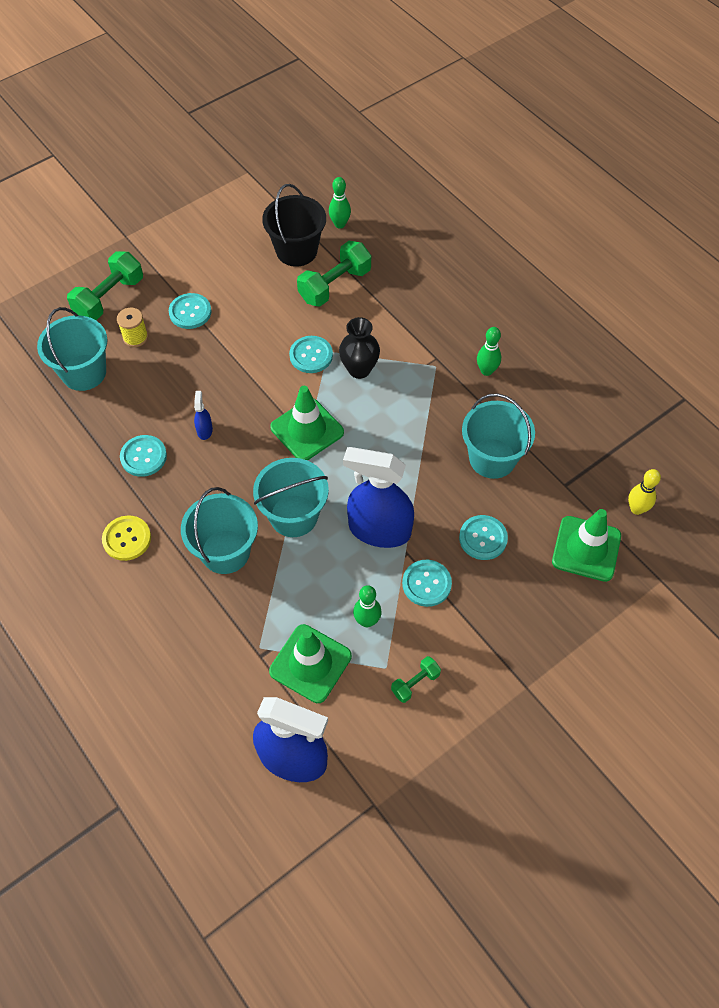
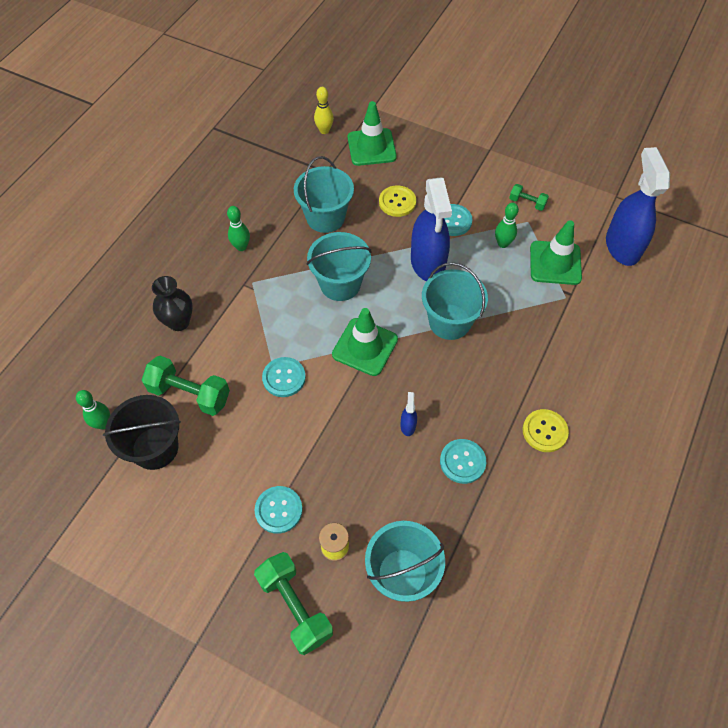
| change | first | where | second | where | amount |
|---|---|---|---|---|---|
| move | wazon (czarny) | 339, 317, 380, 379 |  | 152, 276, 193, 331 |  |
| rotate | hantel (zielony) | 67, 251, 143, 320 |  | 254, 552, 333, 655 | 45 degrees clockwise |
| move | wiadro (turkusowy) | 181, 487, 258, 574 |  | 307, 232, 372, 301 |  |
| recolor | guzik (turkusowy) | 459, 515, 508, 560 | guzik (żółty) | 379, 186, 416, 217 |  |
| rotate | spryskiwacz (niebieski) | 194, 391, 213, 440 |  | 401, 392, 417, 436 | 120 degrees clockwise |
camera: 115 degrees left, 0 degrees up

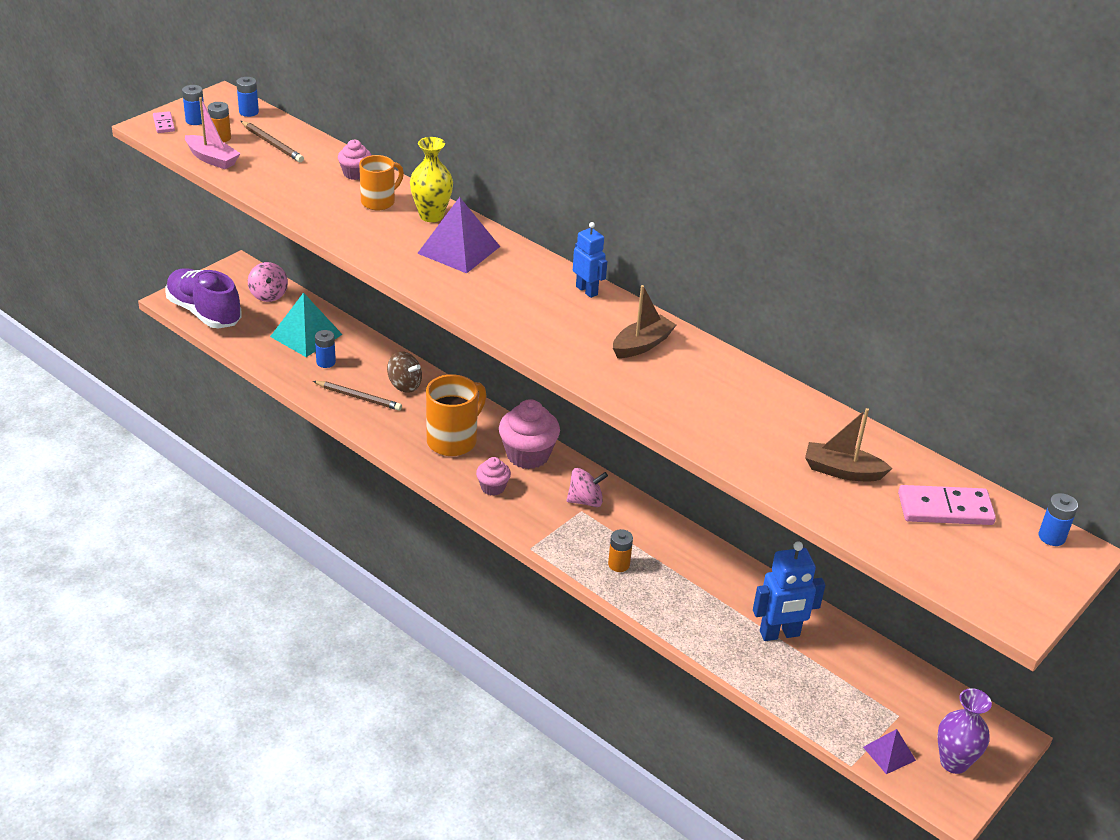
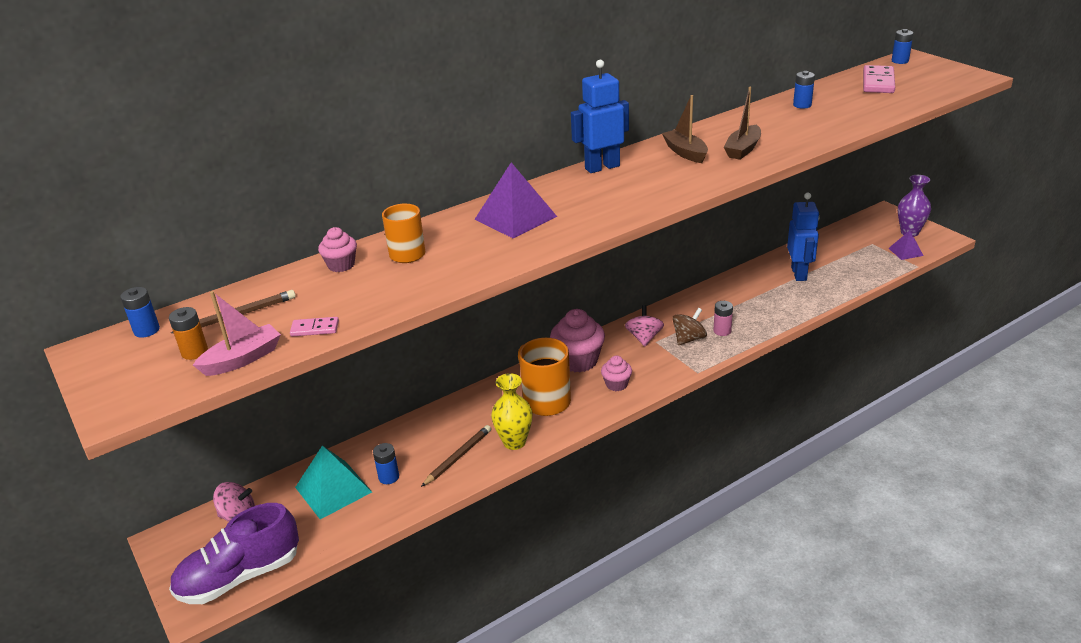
| change | first | where | second | where | amount |
|---|---|---|---|---|---|
| move | kostka domina (różowy) | 153, 111, 175, 133 |  | 290, 317, 339, 337 |  |
| move | wazon (żółty) | 410, 137, 453, 222 |  | 491, 373, 532, 450 |  |
| resize | robot (niebieski) | 573, 222, 607, 298 |  | 571, 60, 629, 173 | x1.56 |
| move | bączek (brązowy) | 387, 351, 422, 393 |  | 672, 308, 707, 345 |  |
| recolor | bateria (pomarańczowy) | 608, 529, 633, 572 | bateria (różowy) | 713, 301, 733, 336 |  |
| move | łódka (brązowy) | 805, 408, 892, 481 |  | 724, 87, 761, 160 |  |
| move | bateria (niebieski) | 182, 85, 204, 125 |  | 793, 71, 815, 109 |  |
camera: 70 degrees left, 5 degrees down

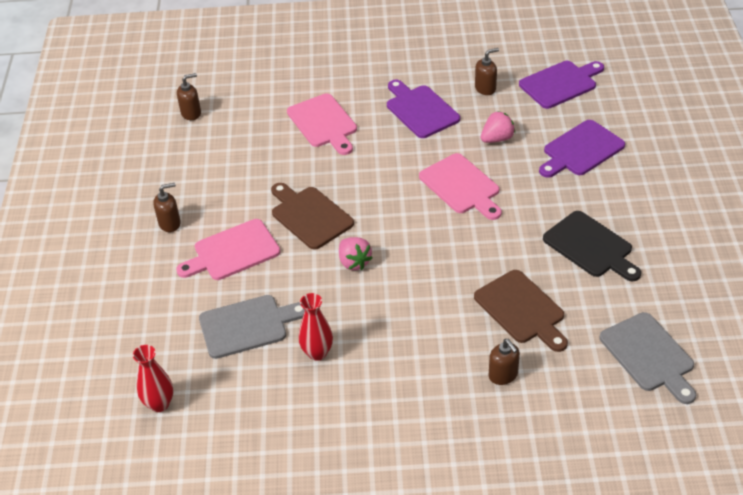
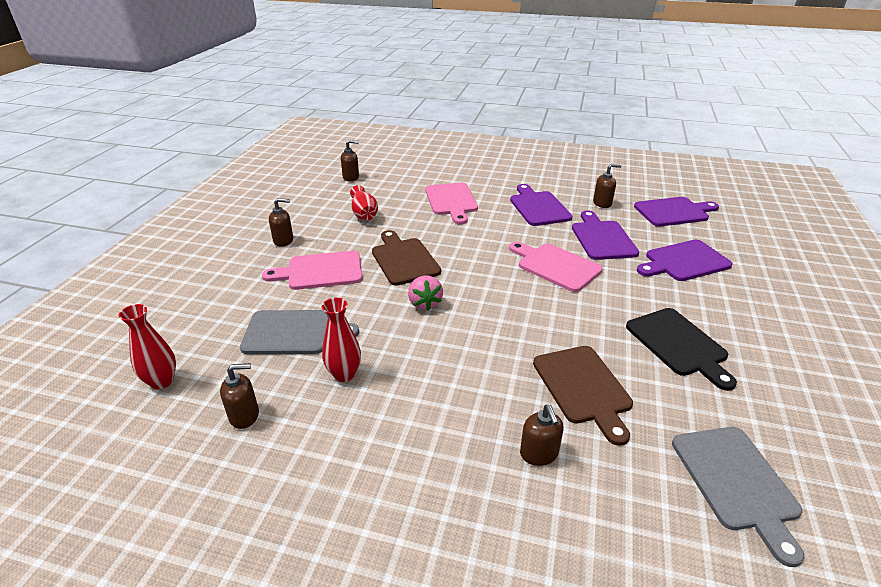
| change | first | where | second | where | amount |
|---|---|---|---|---|---|
| insert |  |  | dozownik mydła (brązowy) | 220, 363, 259, 429 |  |
| insert |  |  | wazon (czerwony) | 350, 185, 378, 220 |  |
| rotate | deska do krojenia (różowy) | 419, 153, 502, 220 |  | 509, 242, 603, 292 | 150 degrees clockwise |
| replace | truskawka (różowy) | 481, 111, 515, 143 | deska do krojenia (fioletowy) | 572, 211, 639, 260 |  |
camera: 15 degrees right, 10 degrees down

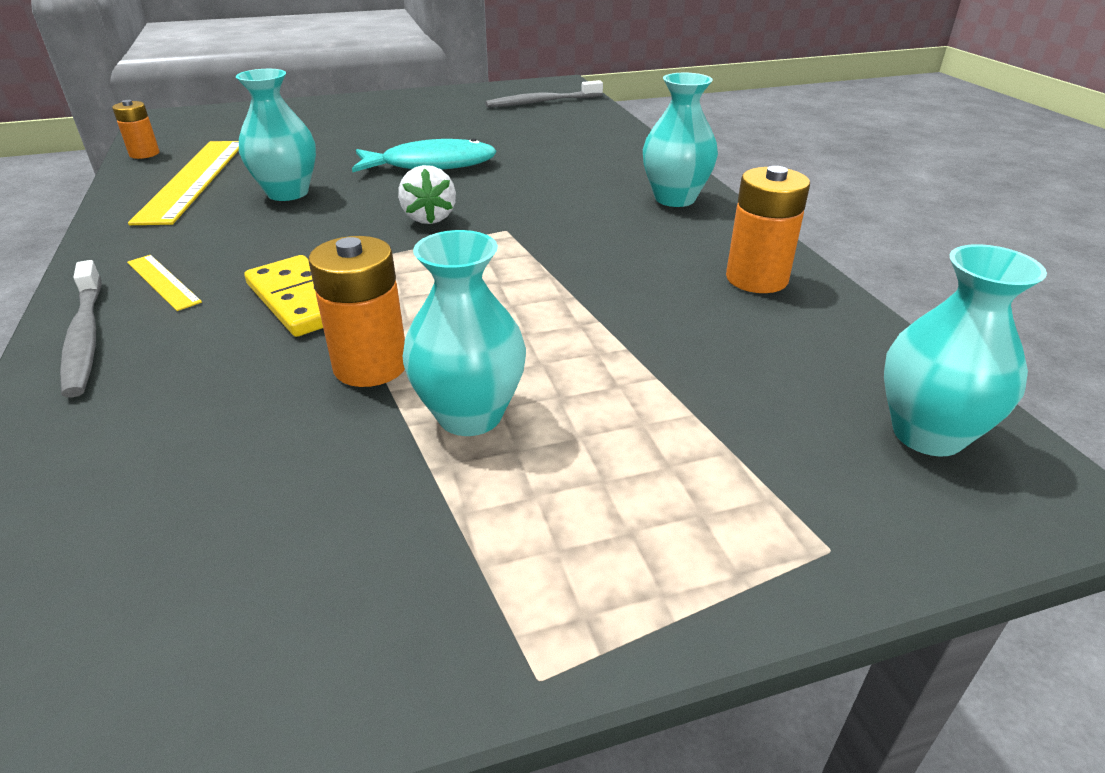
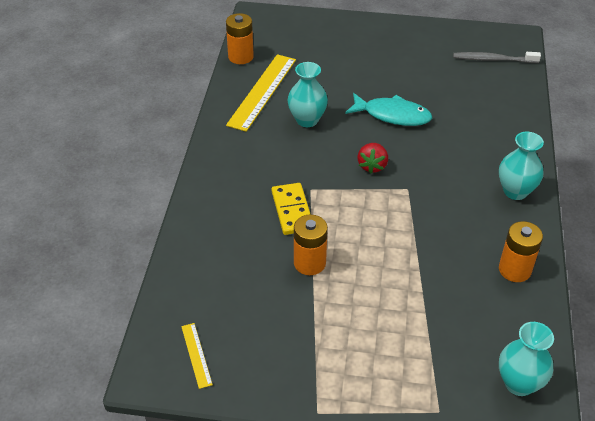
| change | first | where | second | where | amount |
|---|---|---|---|---|---|
| move | linijka (żółty) | 127, 255, 202, 311 |  | 181, 323, 213, 389 |  |
| resize | bateria (pomarańczowy) | 112, 100, 160, 159 |  | 226, 13, 254, 64 | x1.56 |
| recolor | truskawka (biały) | 398, 165, 456, 224 | truskawka (czerwony) | 357, 143, 388, 174 |  |
| delete | szczoteczka do zębów (szary) | 60, 260, 102, 398 |  |  |  |
| delete | wazon (turkusowy) | 403, 230, 526, 436 |  |  |  |
camera: 25 degrees right, 10 degrees up

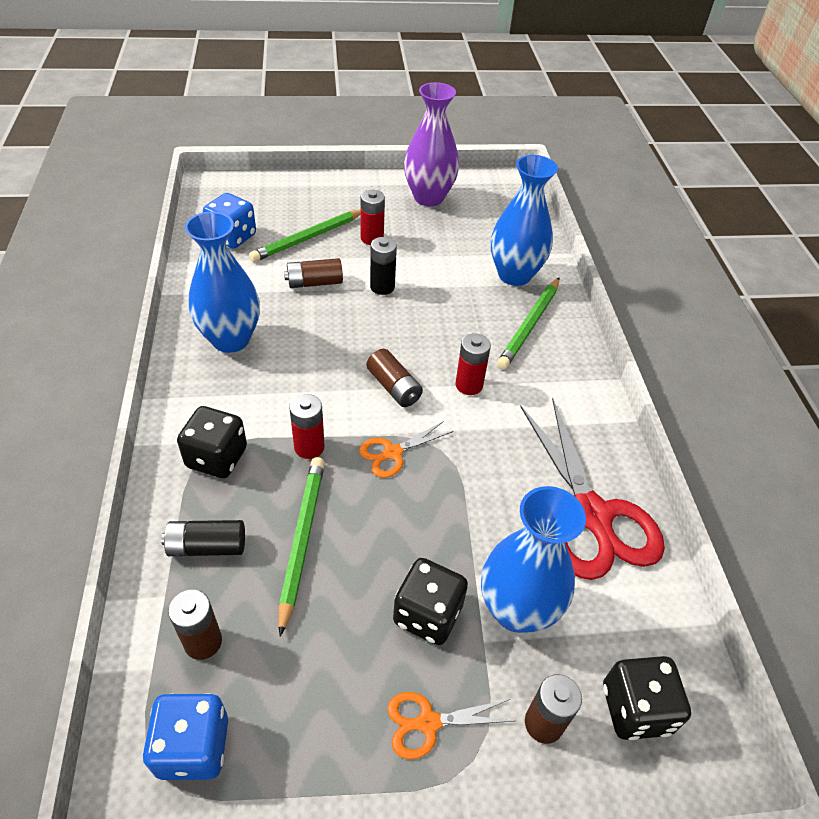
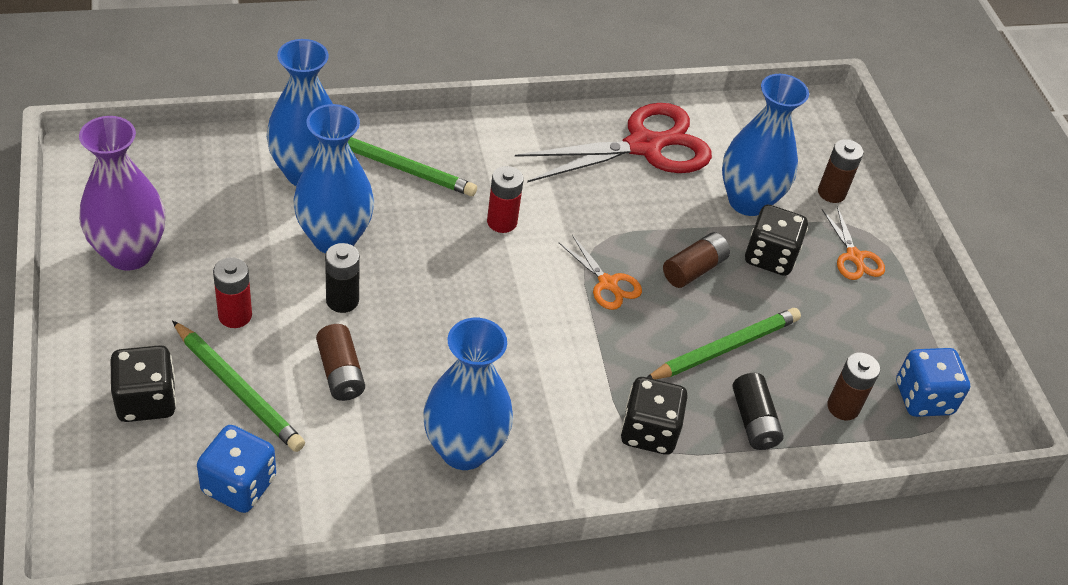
| change | first | where | second | where | amount |
|---|---|---|---|---|---|
| move | kostka do gry (czarny) | 603, 656, 691, 740 |  | 111, 345, 176, 422 |  |
| insert |  |  | wazon (niebieski) | 293, 104, 374, 253 |  |
| rotate | ołówek (zielony) | 279, 457, 325, 637 |  | 647, 308, 801, 380 | 150 degrees clockwise |
| move | bateria (brązowy) | 367, 349, 423, 407 |  | 663, 232, 730, 288 |  |
| delete | bateria (czerwony) | 289, 394, 325, 459 |  |  |  |
camera: 100 degrees left, 0 degrees up

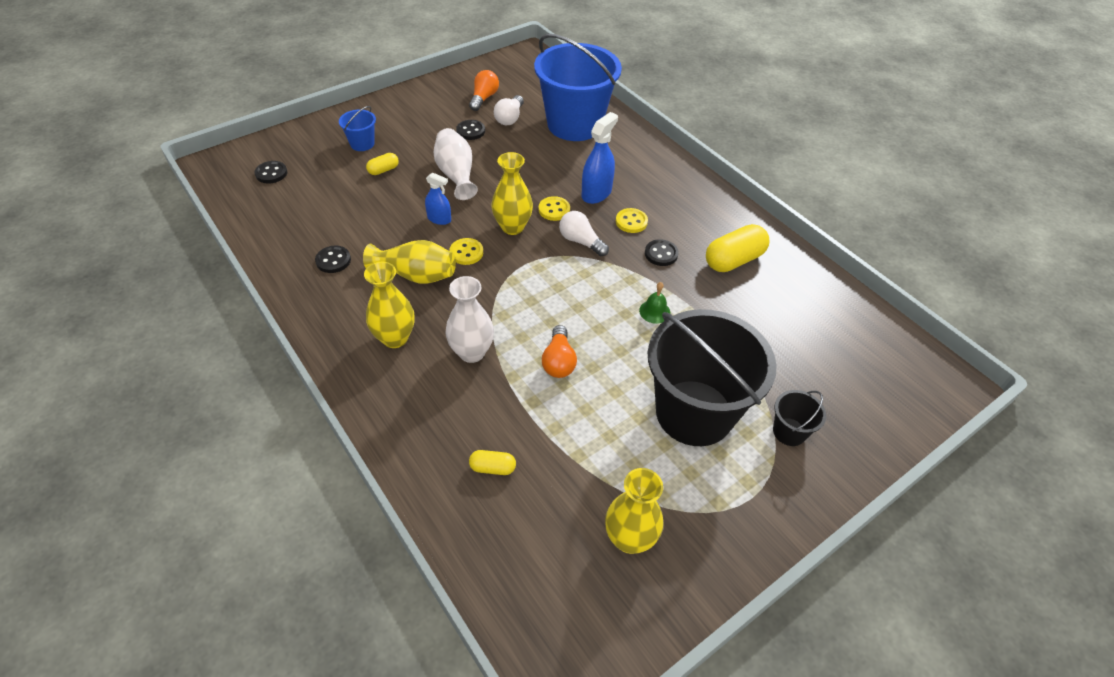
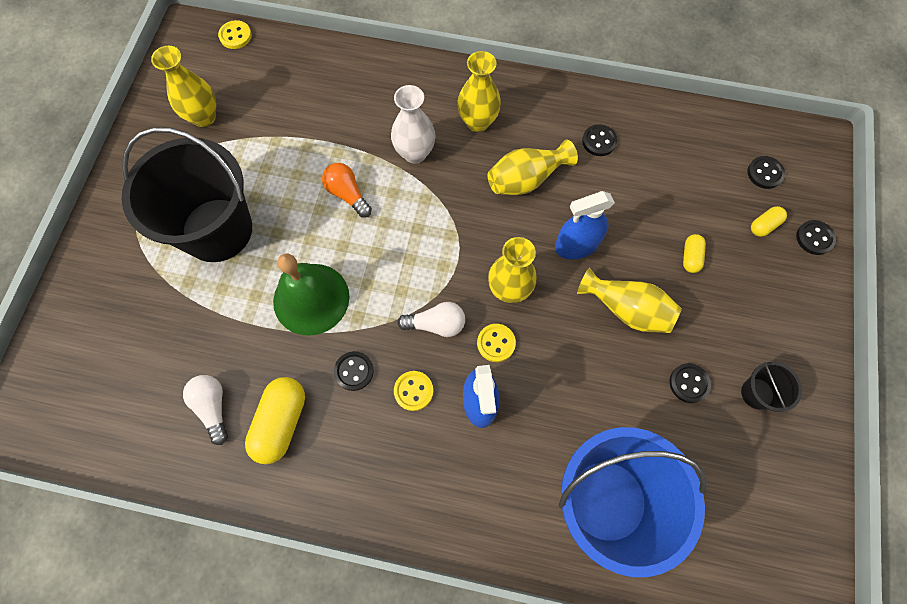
| change | first | where | second | where | amount |
|---|---|---|---|---|---|
| move | żarówka (biały) | 494, 95, 524, 125 |  | 183, 375, 228, 445 |  |
| move | guzik (żółty) | 449, 238, 483, 265 |  | 218, 20, 252, 49 |  |
| resize | dzwonek (zielony) | 639, 282, 670, 324 |  | 273, 254, 350, 336 | x2.32 |
| resize | spryskiwacz (niebieski) | 425, 173, 451, 225 |  | 555, 191, 615, 259 | x1.60 |
| recolor | wazon (biały) | 434, 128, 478, 200 | wazon (żółty) | 577, 268, 682, 333 |  |
| move | wiadro (czarny) | 773, 390, 826, 446 |  | 741, 362, 802, 412 |  |
| move | kapsułka (żółty) | 469, 450, 516, 475 |  | 751, 206, 787, 237 |  |
| insert |  |  | guzik (czarny) | 796, 220, 836, 255 |  |
| delete | wiadro (niebieski) | 339, 106, 376, 151 |  |  |  |
| delete | żarówka (pomarańczowy) | 469, 70, 499, 111 |  |  |  |
camera: 140 degrees right, 20 degrees up

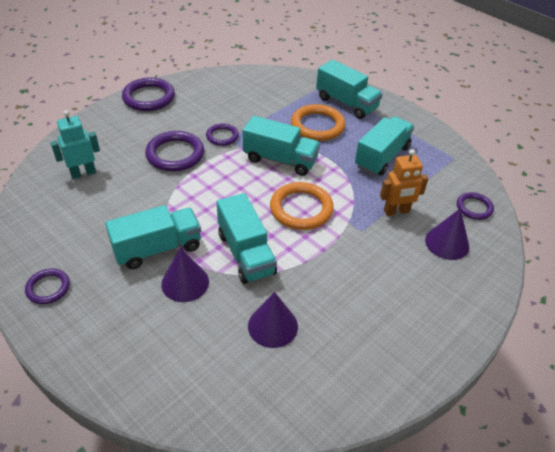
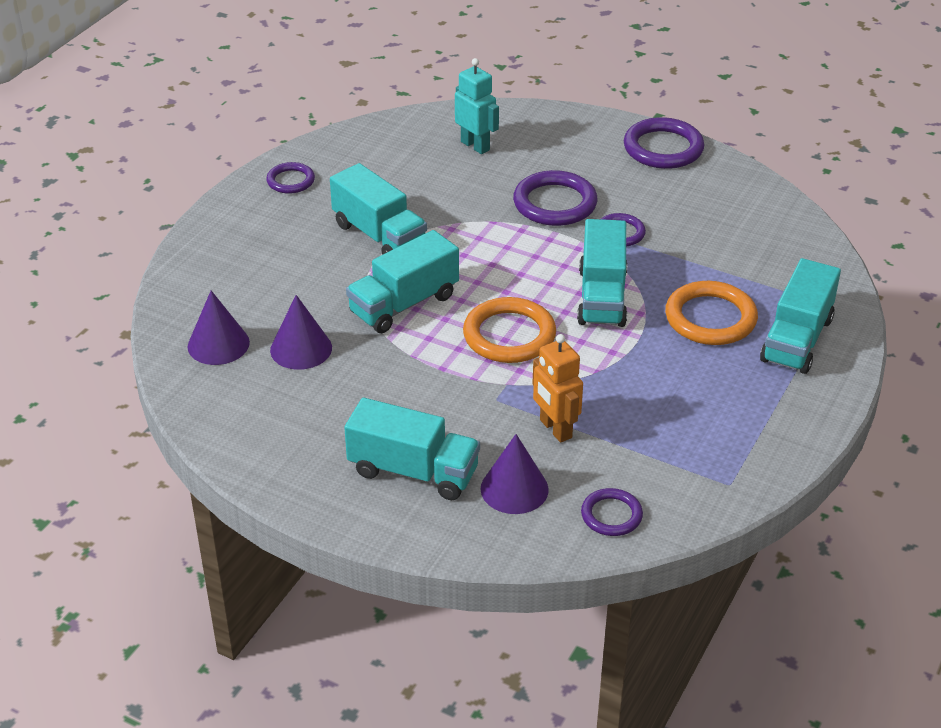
| change | first | where | second | where | amount |
|---|---|---|---|---|---|
| move | stożek (fioletowy) | 161, 248, 209, 302 |  | 188, 291, 250, 365 |  |
| move | ciężarówka (turkusowy) | 355, 116, 414, 176 |  | 344, 398, 480, 500 |  |
camera: 75 degrees right, 5 degrees down

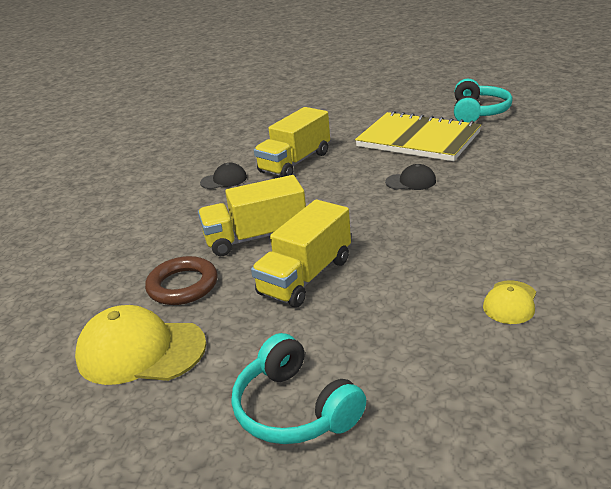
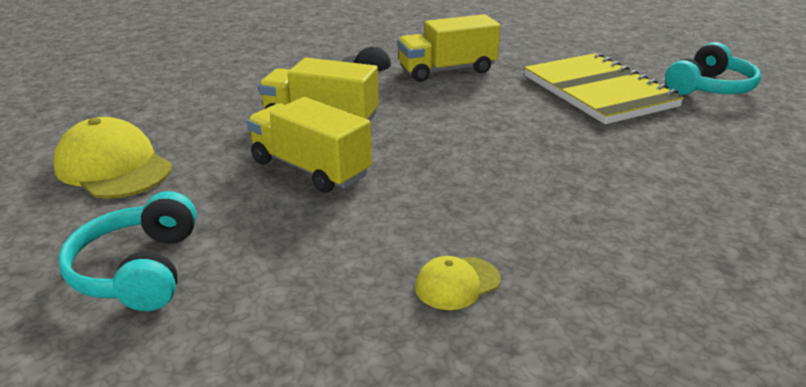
| change | first | where | second | where | amount |
|---|---|---|---|---|---|
| rotate | ciężarówka (żółty) | 251, 199, 351, 307 |  | 247, 97, 372, 193 | 60 degrees clockwise |
| delete | pierścień (brązowy) | 145, 256, 218, 305 |  |  |  |
| delete | czapka (czarny) | 385, 164, 436, 190 |  |  |  |
camera: 30 degrees right, 0 degrees up

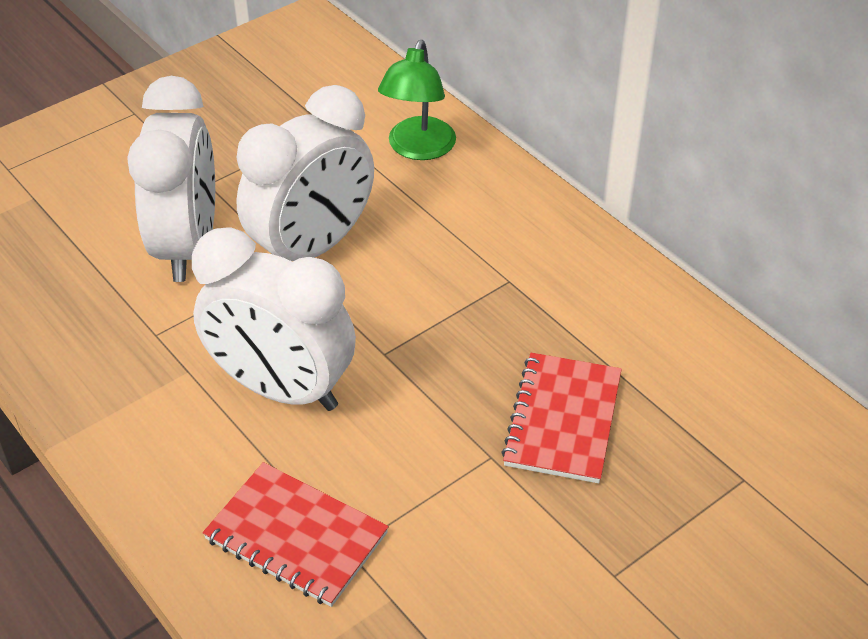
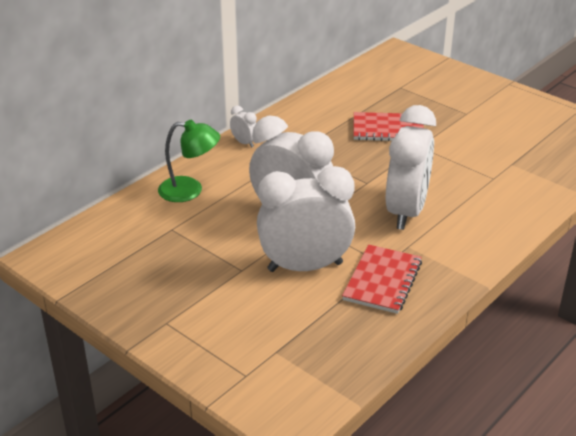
| change | first | where | second | where | amount |
|---|---|---|---|---|---|
| insert |  |  | budzik (biały) | 230, 106, 257, 148 |  |
| move | zeszyt (czerwony) | 202, 462, 389, 607 |  | 342, 244, 422, 314 |  |
camera: 100 degrees left, 10 degrees down

